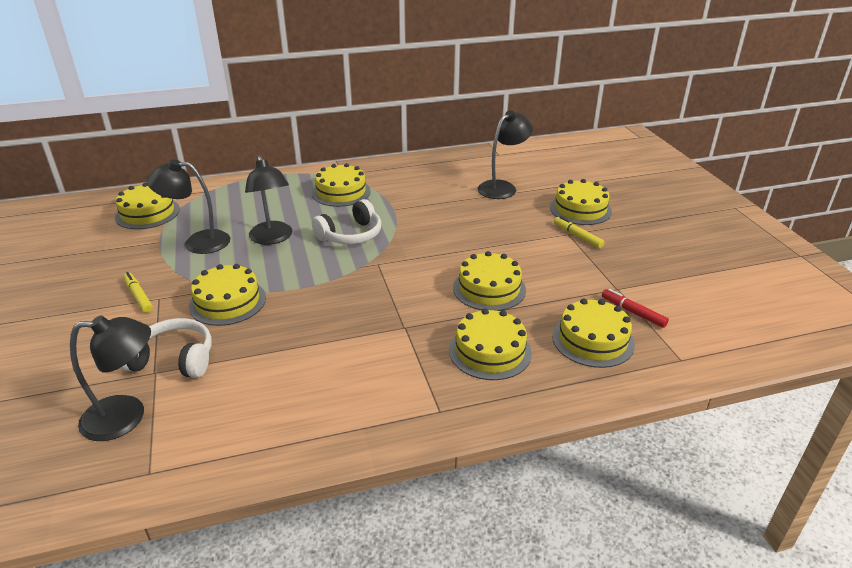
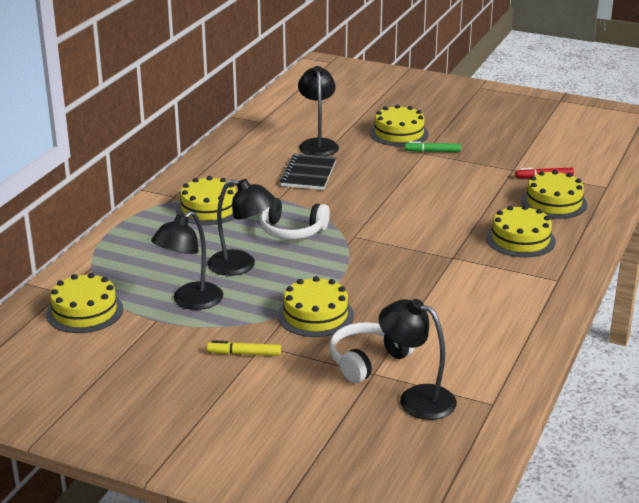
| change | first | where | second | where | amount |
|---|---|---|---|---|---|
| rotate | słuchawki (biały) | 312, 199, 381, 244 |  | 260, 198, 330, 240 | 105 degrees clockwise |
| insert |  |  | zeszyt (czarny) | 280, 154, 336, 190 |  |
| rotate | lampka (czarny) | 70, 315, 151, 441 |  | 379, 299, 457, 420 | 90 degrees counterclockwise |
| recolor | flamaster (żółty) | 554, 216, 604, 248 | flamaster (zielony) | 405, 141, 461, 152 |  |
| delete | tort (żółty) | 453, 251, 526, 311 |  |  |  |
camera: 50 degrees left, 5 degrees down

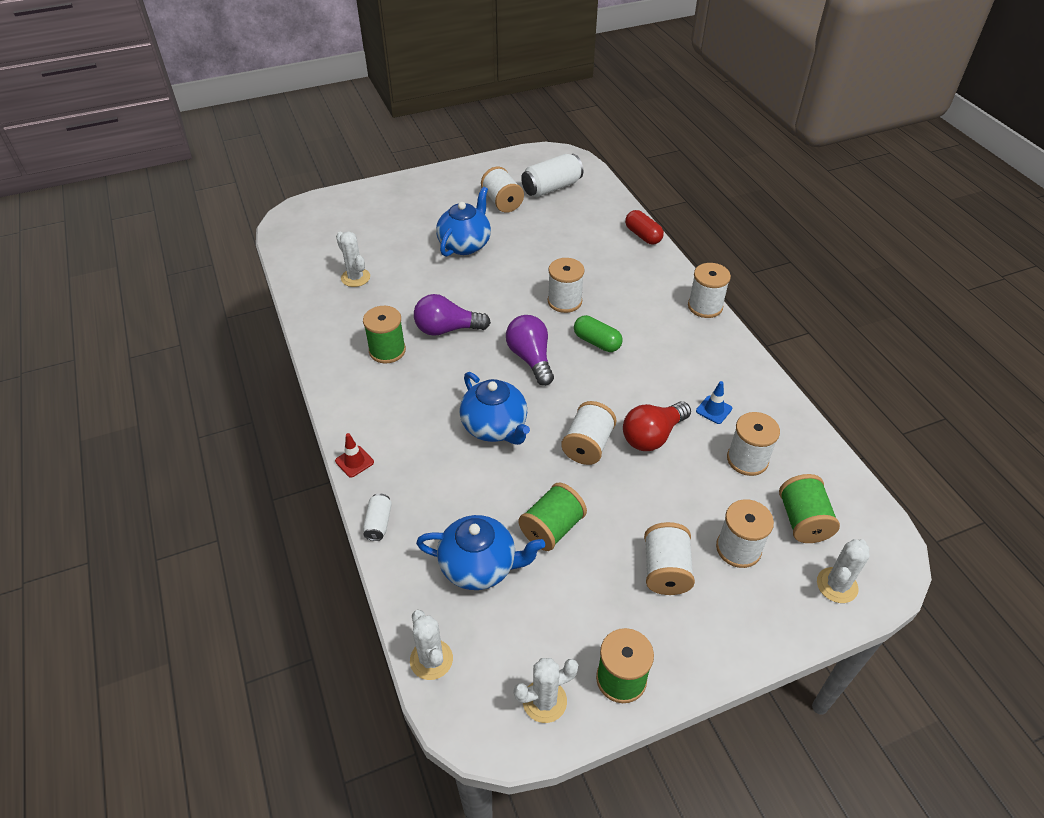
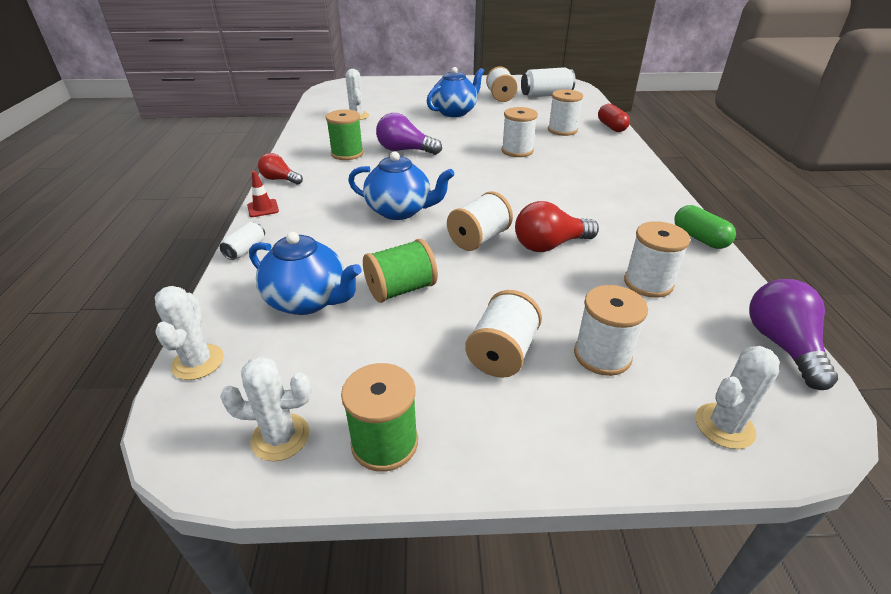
| change | first | where | second | where | amount |
|---|---|---|---|---|---|
| insert |  |  | żarówka (czerwony) | 258, 153, 303, 185 |  |
| rotate | imbryk (niebieski) | 460, 372, 530, 445 |  | 348, 151, 455, 220 | 60 degrees counterclockwise |
| move | szpulka (biały) | 688, 263, 731, 318 |  | 548, 89, 583, 136 |  |
| move | kapsułka (zielony) | 574, 315, 623, 352 |  | 674, 205, 736, 249 |  |
| move | żarówka (fioletowy) | 506, 315, 554, 386 |  | 749, 279, 838, 390 |  |
| delete | pachołek (niebieski) | 696, 381, 732, 424 |  |  |  |
| delete | szpulka (zielony) | 779, 474, 840, 543 |  |  |  |
camera: 20 degrees right, 10 degrees down

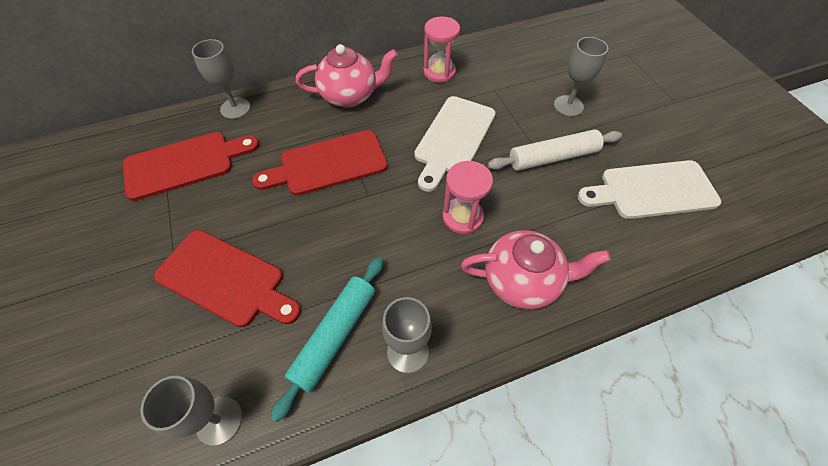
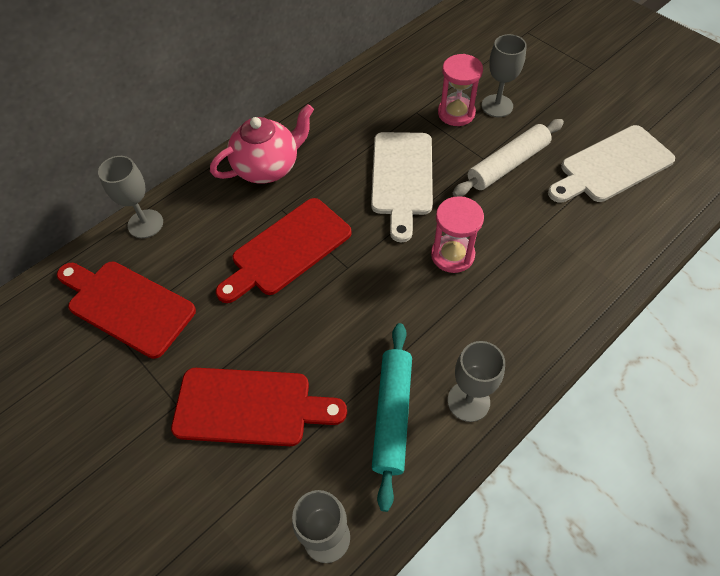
| change | first | where | second | where | amount |
|---|---|---|---|---|---|
| rotate | deska do krojenia (czerwony) | 123, 132, 259, 201 |  | 57, 262, 196, 359 | 105 degrees counterclockwise |
| move | klepsydra (różowy) | 423, 16, 460, 83 |  | 438, 54, 483, 126 |  |
| delete | imbryk (różowy) | 461, 230, 610, 309 |  |  |  |
camera: 20 degrees left, 0 degrees up

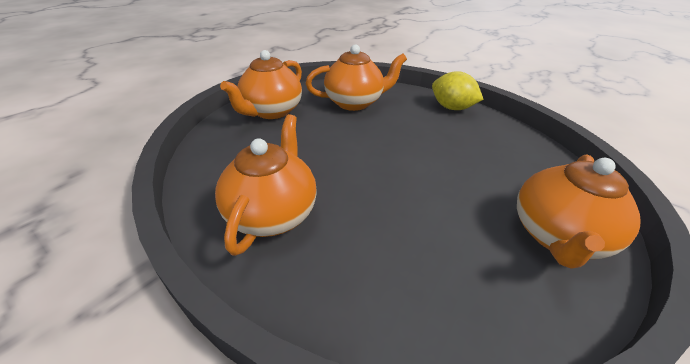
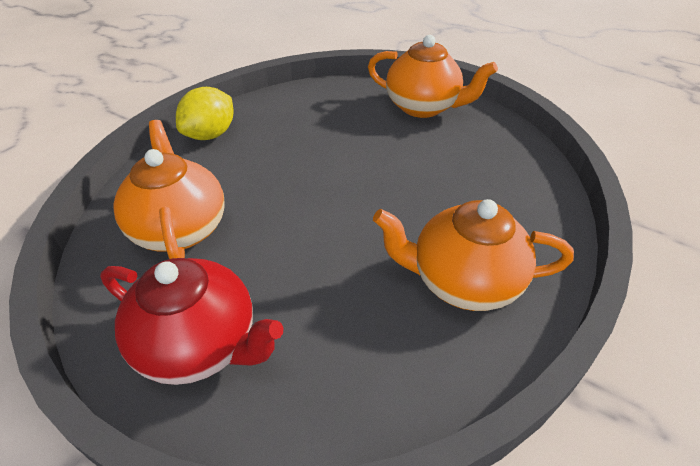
| change | first | where | second | where | amount |
|---|---|---|---|---|---|
| recolor | imbryk (pomarańczowy) | 220, 50, 302, 119 | imbryk (czerwony) | 100, 258, 283, 385 |  |
camera: 95 degrees left, 5 degrees up

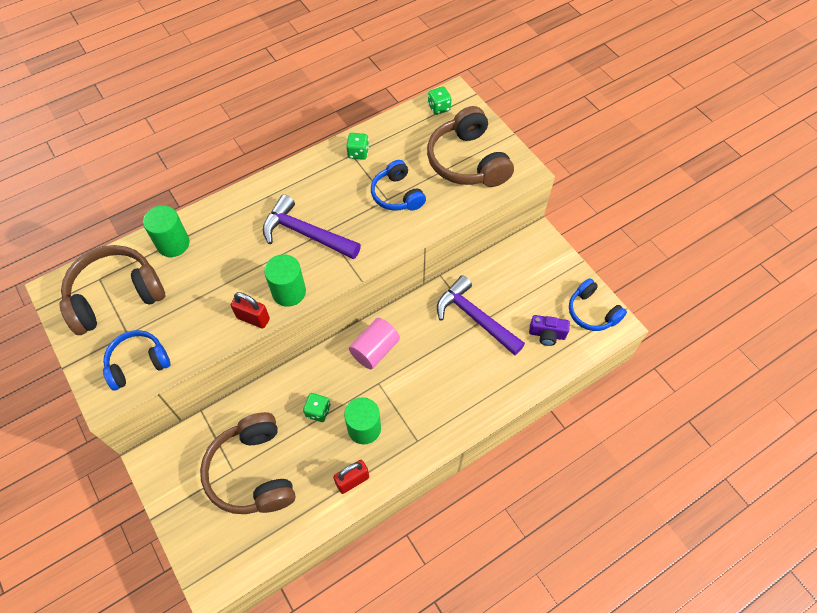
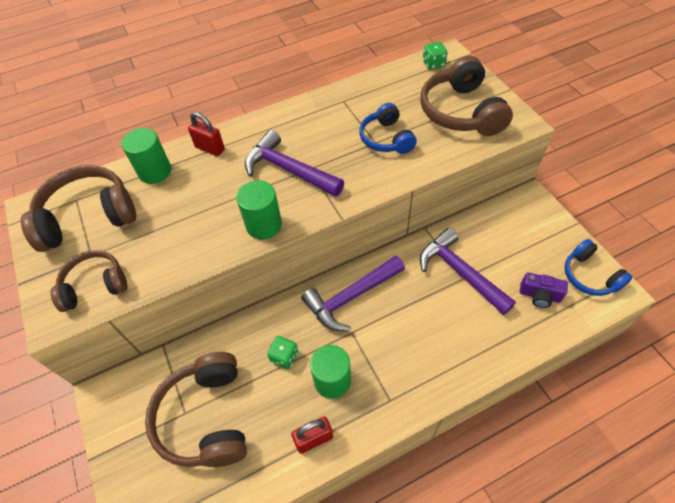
| change | first | where | second | where | amount |
|---|---|---|---|---|---|
| recolor | słuchawki (niebieski) | 103, 330, 170, 390 | słuchawki (brązowy) | 51, 250, 127, 312 |  |
| move | kłódka (czerwony) | 231, 292, 270, 329 |  | 188, 112, 225, 156 |  |
| replace | walec (różowy) | 349, 318, 400, 369 | młotek (fioletowy) | 301, 256, 405, 331 |  |
| delete | kostka do gry (zielony) | 346, 133, 369, 160 |  |  |  |
camera: 10 degrees right, 5 degrees down

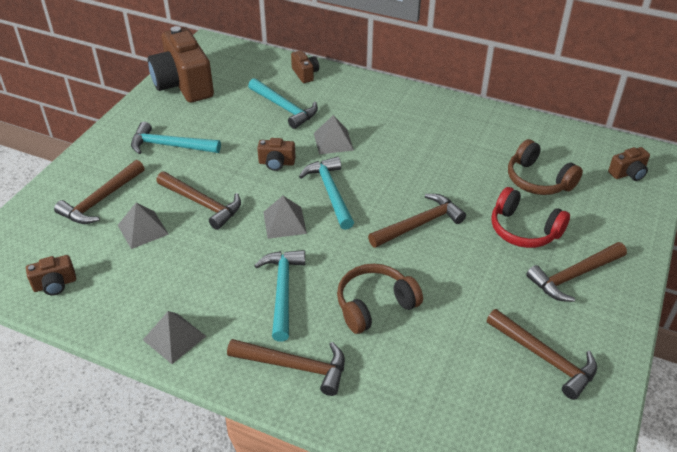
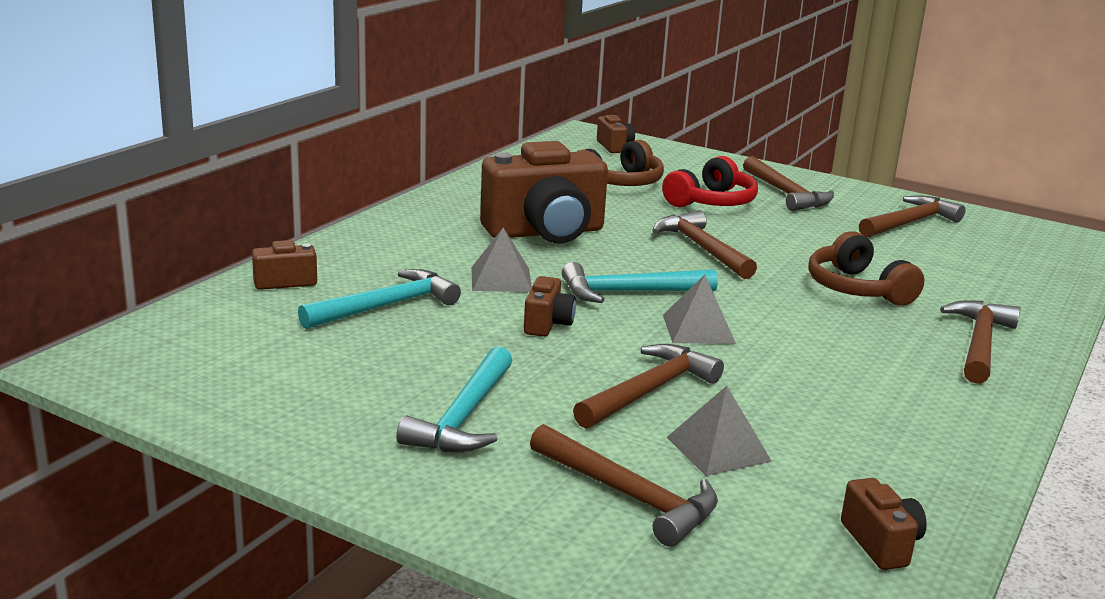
| change | first | where | second | where | amount |
|---|---|---|---|---|---|
| move | aparat fotograficzny (brązowy) | 148, 26, 214, 103 |  | 480, 141, 608, 243 |  |
| delete | piramida (szary) | 143, 311, 206, 364 |  |  |  |
| delete | młotek (turkusowy) | 254, 250, 305, 342 |  |  |  |
camera: 85 degrees left, 20 degrees down

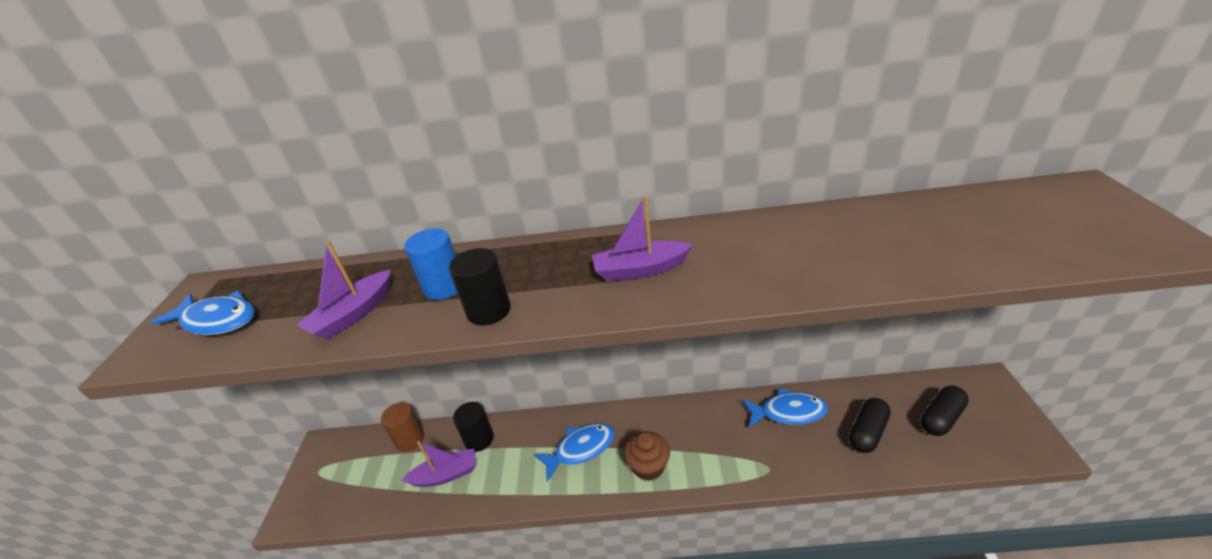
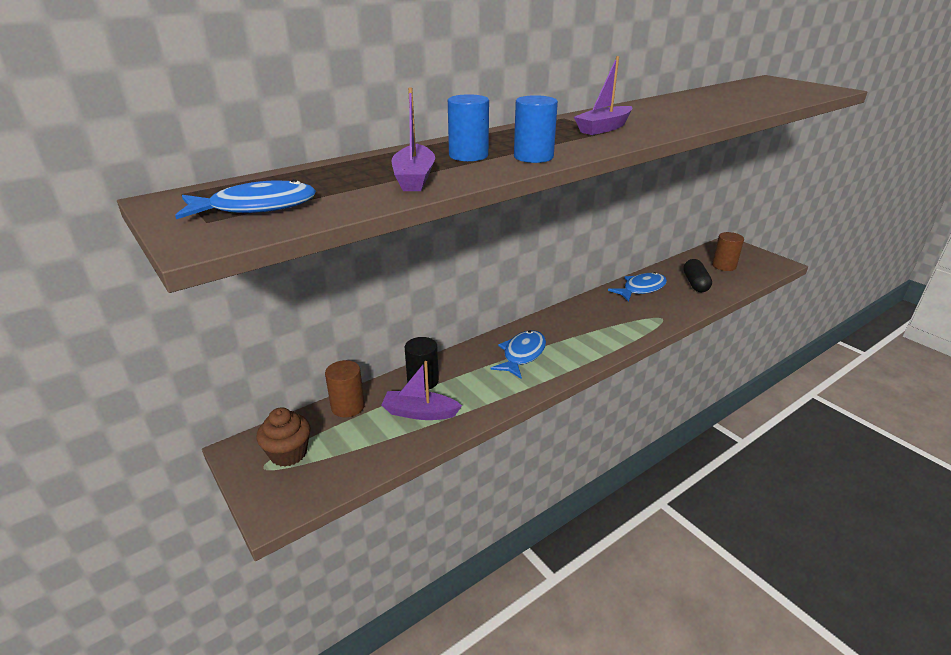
| change | first | where | second | where | amount |
|---|---|---|---|---|---|
| move | muffinka (brązowy) | 624, 432, 670, 481 |  | 257, 407, 311, 467 |  |
| rotate | łódka (fioletowy) | 402, 441, 476, 487 |  | 382, 361, 462, 420 | 120 degrees counterclockwise |
| recolor | walec (czarny) | 449, 248, 511, 326 | walec (niebieski) | 514, 95, 558, 163 |  |
| replace | kapsułka (czarny) | 921, 386, 969, 436 | walec (brązowy) | 712, 232, 744, 271 |  |
camera: 40 degrees left, 5 degrees down

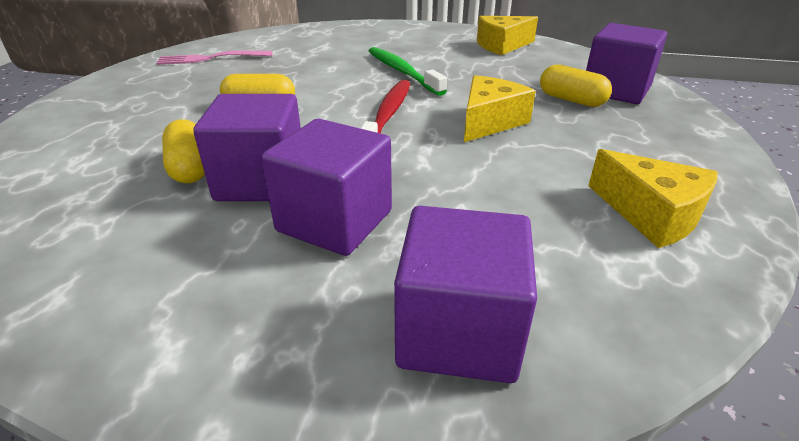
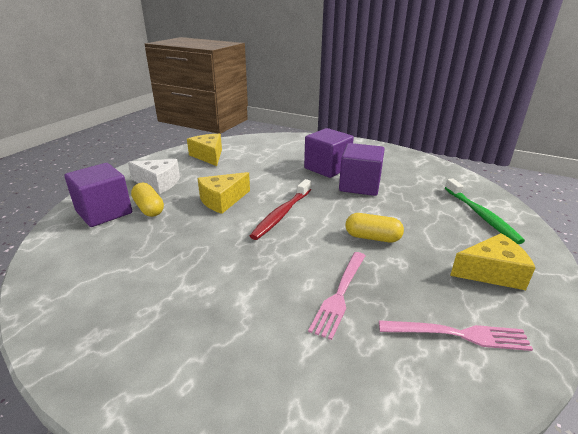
| change | first | where | second | where | amount |
|---|---|---|---|---|---|
| insert |  |  | ser (biały) | 128, 159, 180, 194 |  |
| insert |  |  | widelec (różowy) | 308, 252, 366, 340 |  |
| move | szczoteczka do zębów (zielony) | 369, 47, 447, 96 |  | 445, 178, 525, 244 |  |
| move | ser (żółty) | 477, 16, 538, 55 |  | 450, 233, 536, 290 |  |
| delete | kapsułka (żółty) | 162, 119, 205, 183 |  |  |  |
| delete | sześcian (fioletowy) | 394, 206, 537, 383 |  |  |  |
camera: 165 degrees left, 5 degrees down

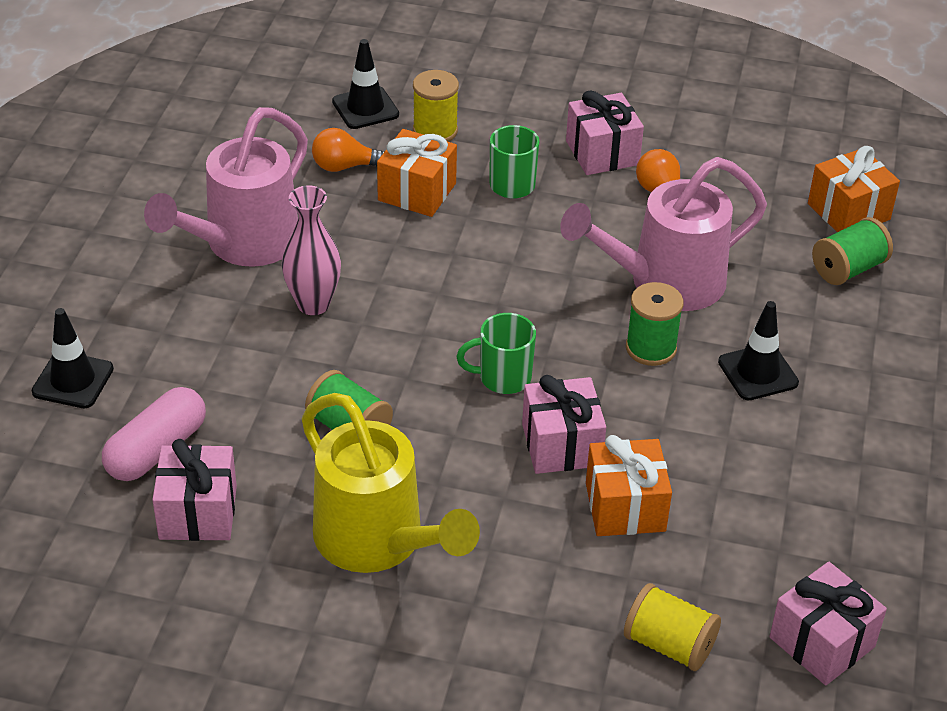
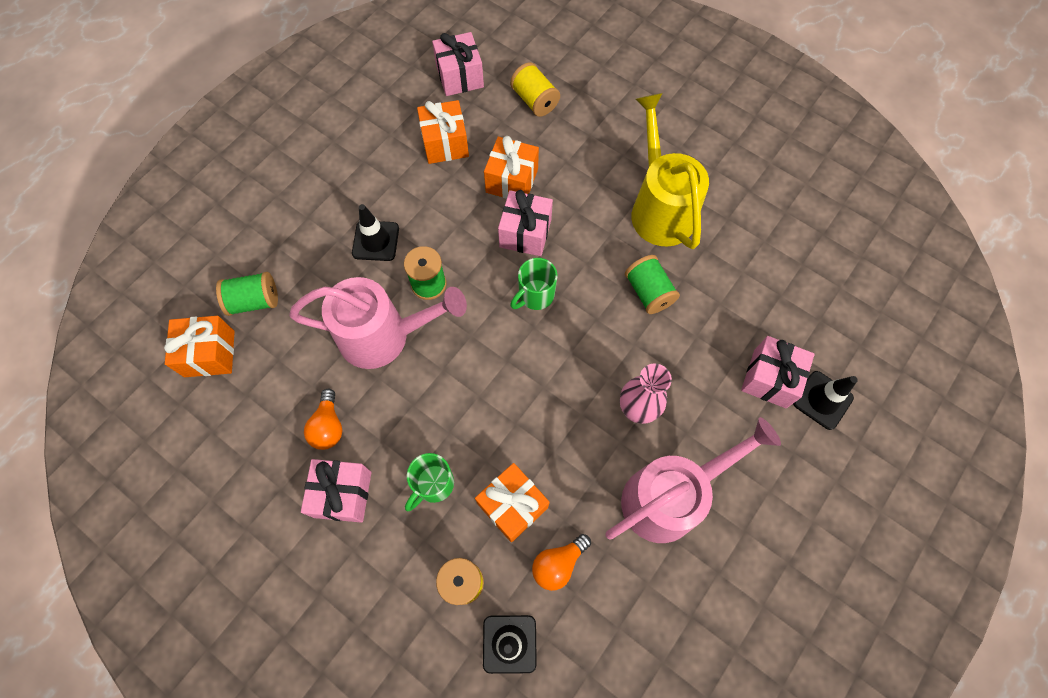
| change | first | where | second | where | amount |
|---|---|---|---|---|---|
| insert |  |  | prezent (pomarańczowy) | 417, 100, 469, 164 |  |
| rotate | kubek (zielony) | 457, 313, 536, 394 |  | 510, 258, 557, 310 | 120 degrees clockwise |
| rotate | żarówka (pomarańczowy) | 312, 128, 385, 172 |  | 532, 534, 591, 591 | 120 degrees clockwise |
| move | prezent (różowy) | 152, 439, 237, 541 |  | 741, 336, 815, 408 |  |
| delete | kapsułka (różowy) | 102, 387, 206, 481 |  |  |  |
camera: 155 degrees left, 25 degrees up

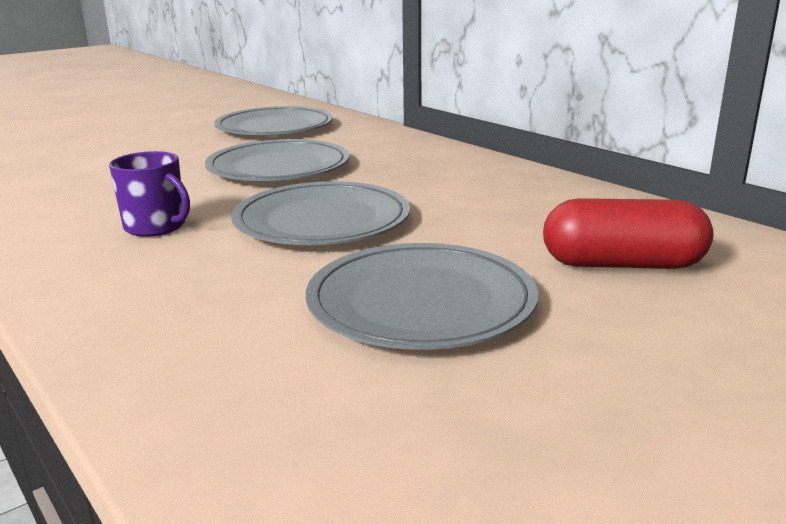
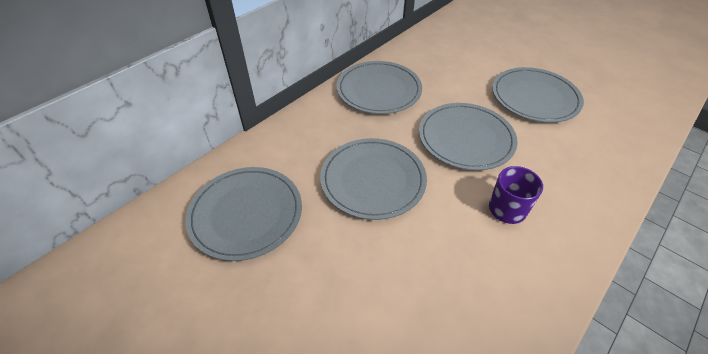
| change | first | where | second | where | amount |
|---|---|---|---|---|---|
| insert |  |  | talerz (szary) | 337, 61, 422, 114 |  |
| delete | kapsułka (czerwony) | 543, 198, 713, 269 |  |  |  |
camera: 100 degrees left, 25 degrees up

